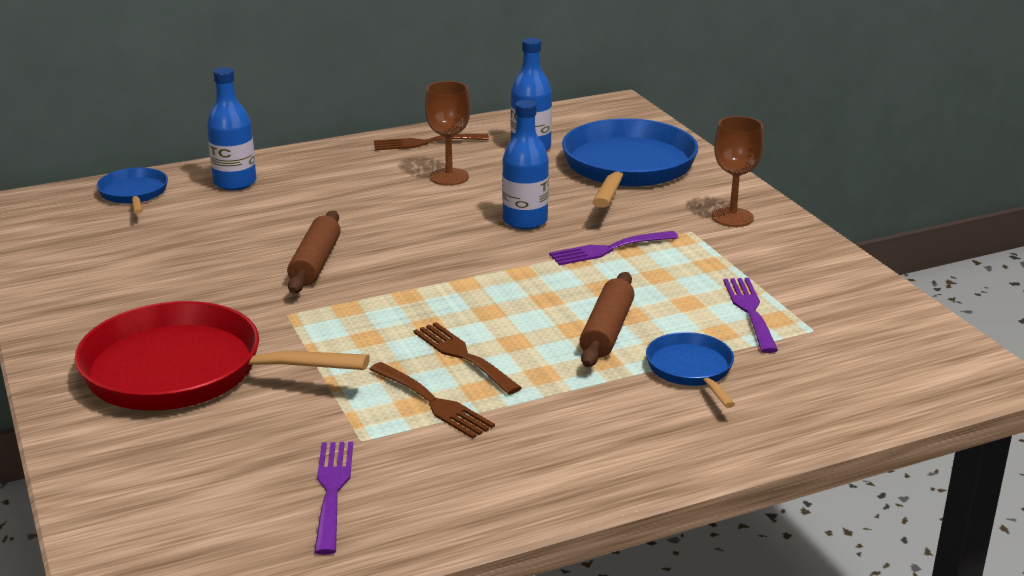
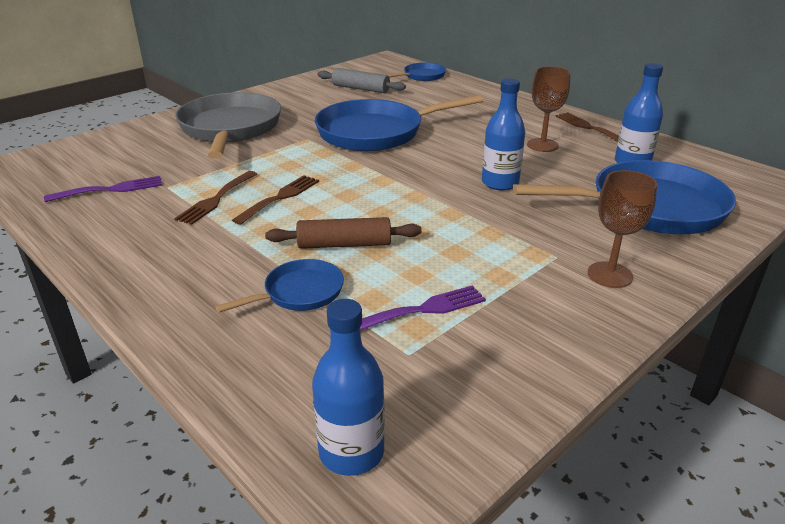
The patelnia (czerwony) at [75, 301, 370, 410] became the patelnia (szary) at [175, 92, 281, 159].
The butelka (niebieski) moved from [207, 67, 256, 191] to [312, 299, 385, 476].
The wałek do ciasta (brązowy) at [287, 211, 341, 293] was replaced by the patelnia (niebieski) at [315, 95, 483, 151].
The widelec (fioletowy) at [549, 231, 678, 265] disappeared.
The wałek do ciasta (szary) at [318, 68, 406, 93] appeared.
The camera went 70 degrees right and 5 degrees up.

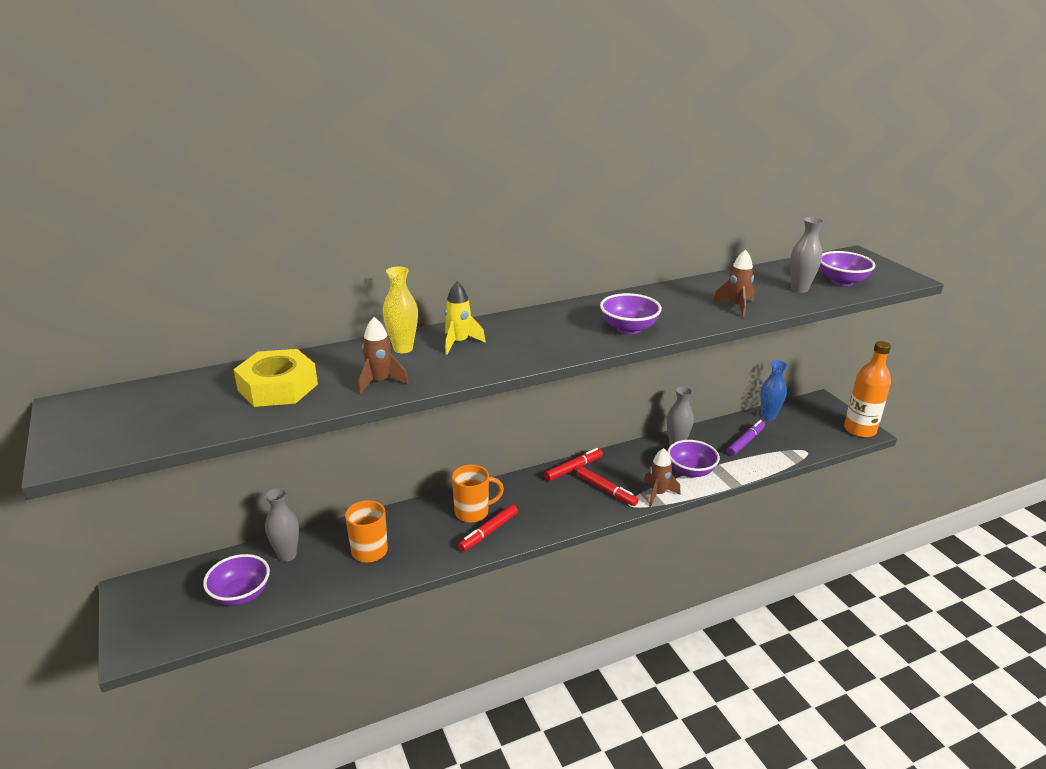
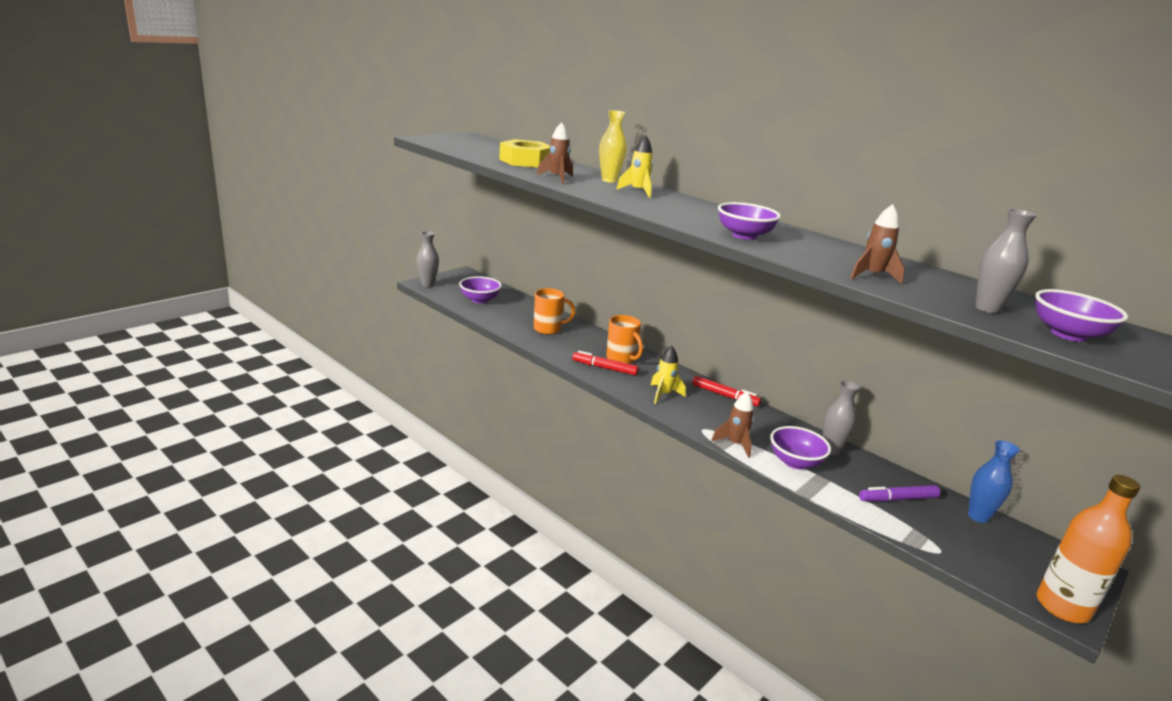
The wazon (szary) moved from [265, 488, 299, 562] to [417, 231, 439, 287].
The flamaster (czerwony) at [577, 467, 639, 506] disappeared.
The flamaster (fioletowy) at [727, 420, 765, 456] turned 150 degrees clockwise.
The rakieta (żółty) at [651, 346, 686, 404] appeared.
The camera went 65 degrees right and 5 degrees down.

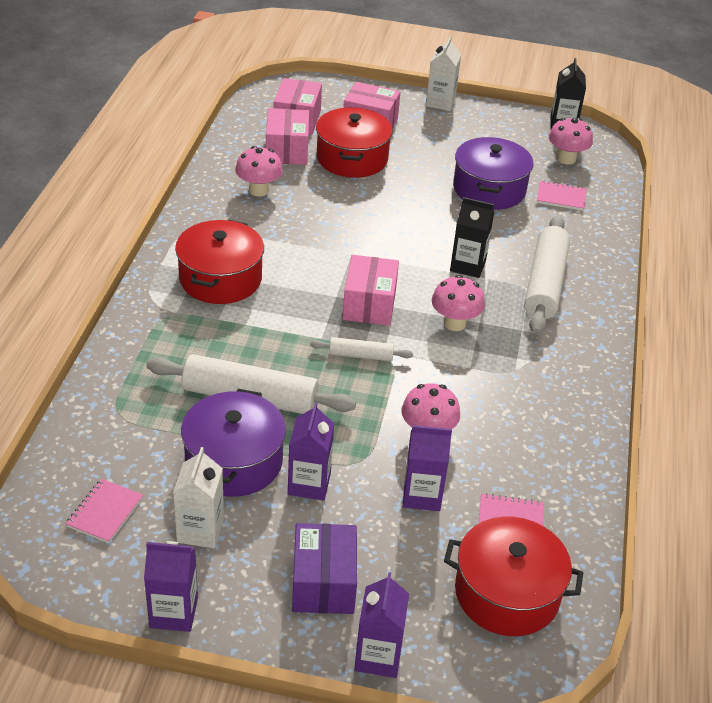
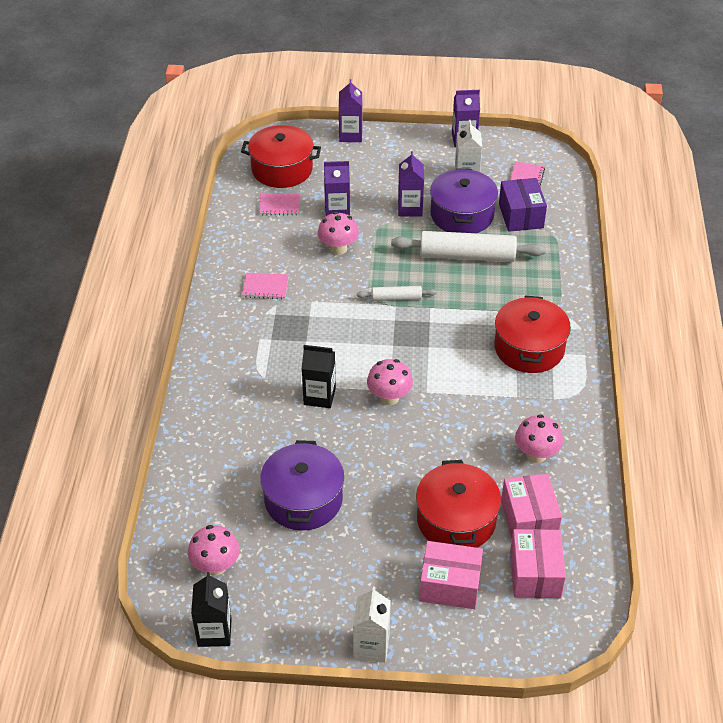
The pudełko (fioletowy) moved from [292, 523, 357, 614] to [499, 178, 547, 232].
The pudełko (różowy) at [343, 255, 399, 326] disappeared.
The grzyb (różowy) moved from [432, 275, 485, 331] to [367, 359, 413, 405].
The wałek do ciasta (biały) at [524, 215, 570, 335] disappeared.
The zeszyt (różowy) moved from [537, 180, 587, 211] to [242, 273, 289, 300].
The camera went 175 degrees right and 5 degrees up.

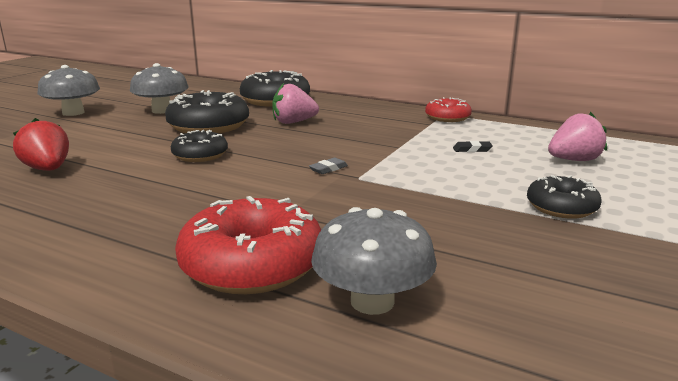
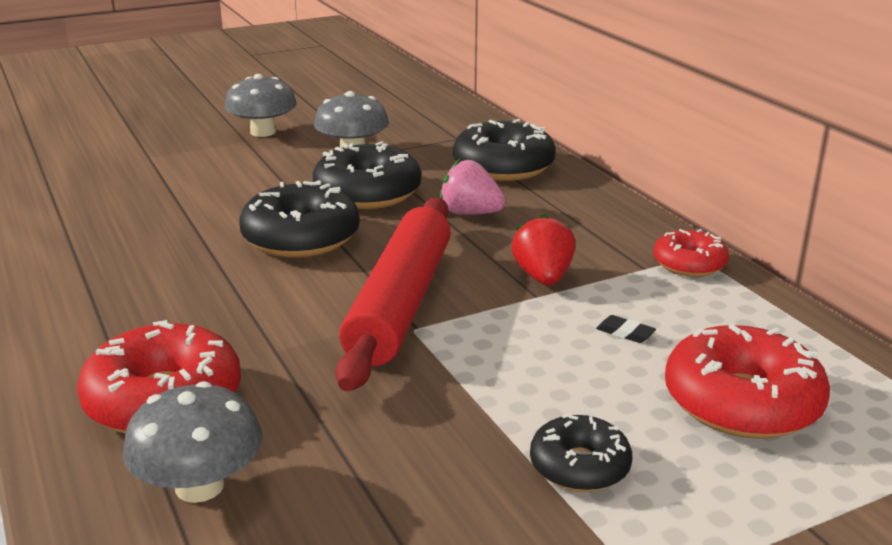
The truskawka (czerwony) moved from [13, 118, 69, 171] to [512, 213, 576, 286].
The donut (czarny) at [171, 130, 228, 162] changed to 1.70 times the size.
The gumka do mazania (szary) at [309, 158, 348, 174] was replaced by the wałek do ciasta (czerwony) at [335, 197, 451, 391].
The truskawka (różowy) at [548, 112, 607, 161] was replaced by the donut (czerwony) at [665, 324, 830, 439].
The camera went 35 degrees right and 5 degrees up.

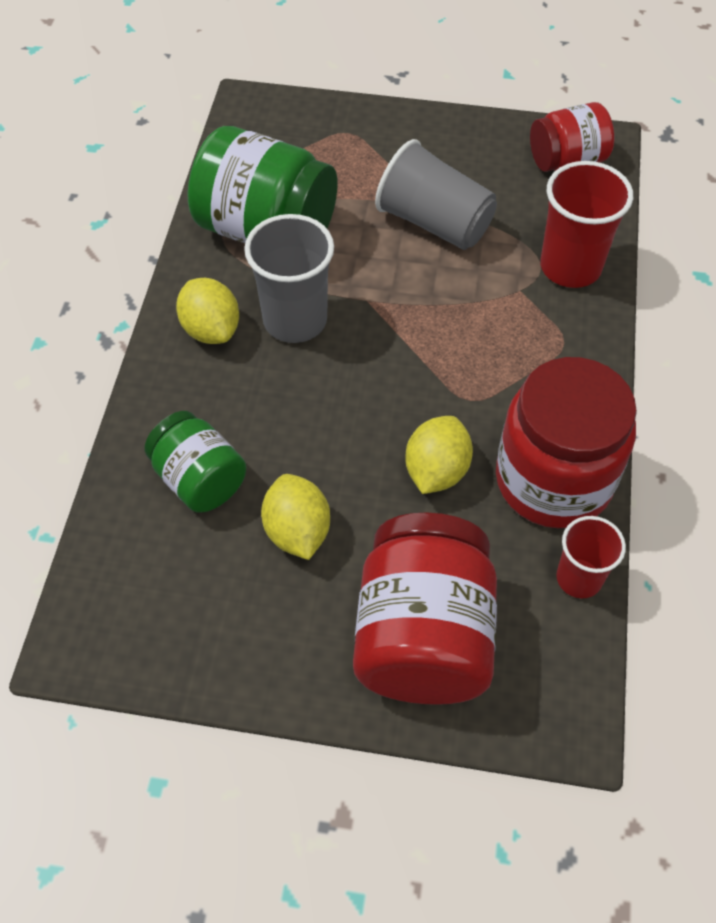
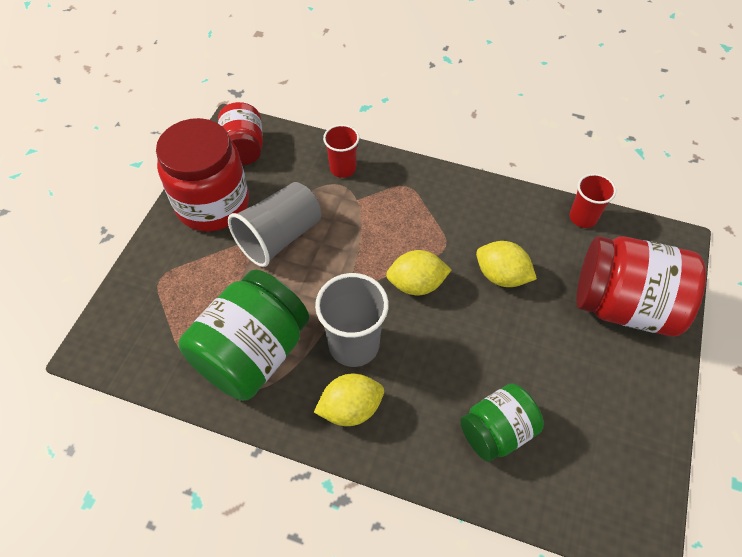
The cytryna (żółty) moved from [261, 474, 330, 560] to [386, 250, 451, 295].
The słoik (czerwony) moved from [496, 357, 637, 528] to [156, 118, 249, 232].
The szklanka (czerwony) at [540, 161, 633, 288] changed to 0.62 times the size.
The camera went 80 degrees left and 0 degrees up.

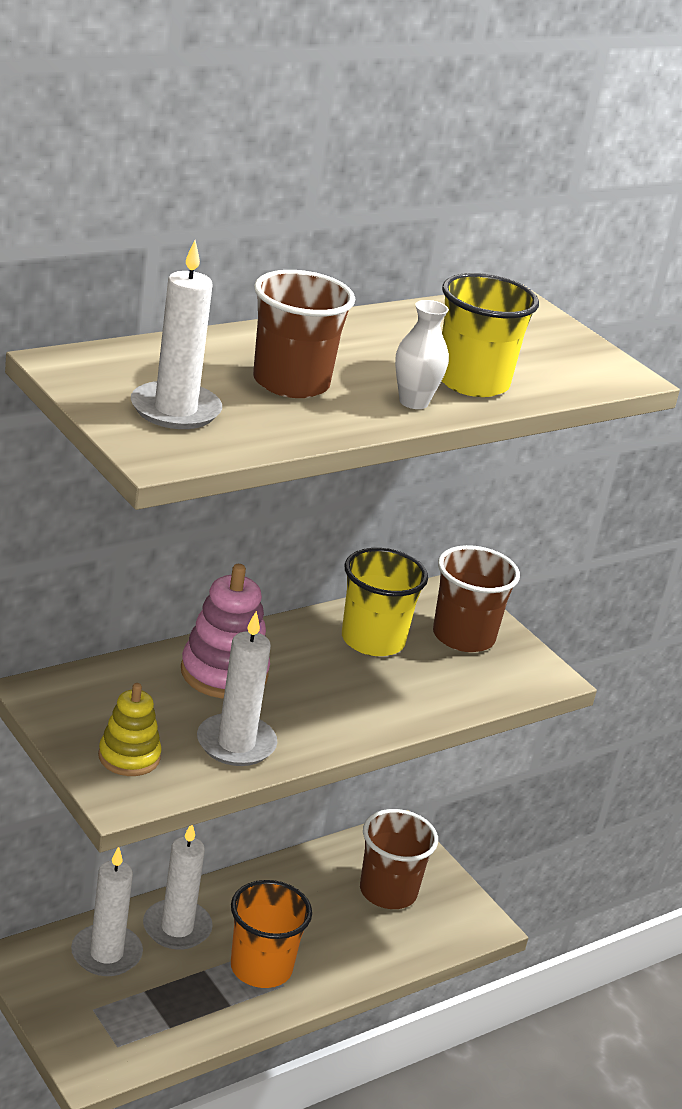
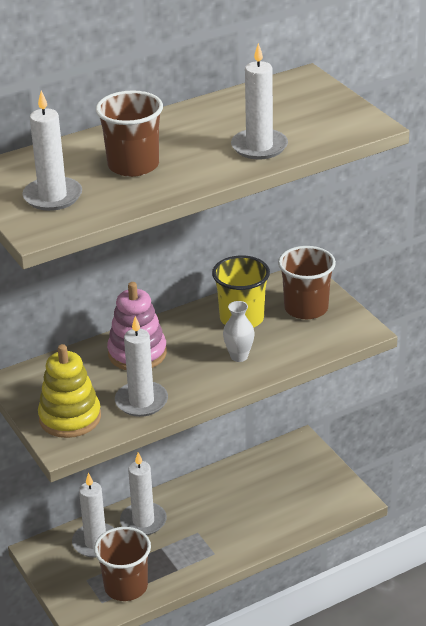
The zabawka nakładanka (żółty) at [98, 683, 162, 776] changed to 1.53 times the size.
The szklanka (pomarańczowy) at [231, 880, 312, 988] disappeared.
The szklanka (brązowy) moved from [360, 809, 438, 909] to [94, 527, 151, 601].
The wazon (biały) moved from [395, 300, 449, 409] to [223, 301, 254, 362].
The szklanka (żółty) at [442, 273, 539, 397] was replaced by the świeca (biały) at [231, 43, 288, 160].
The camera went 10 degrees right and 5 degrees up.

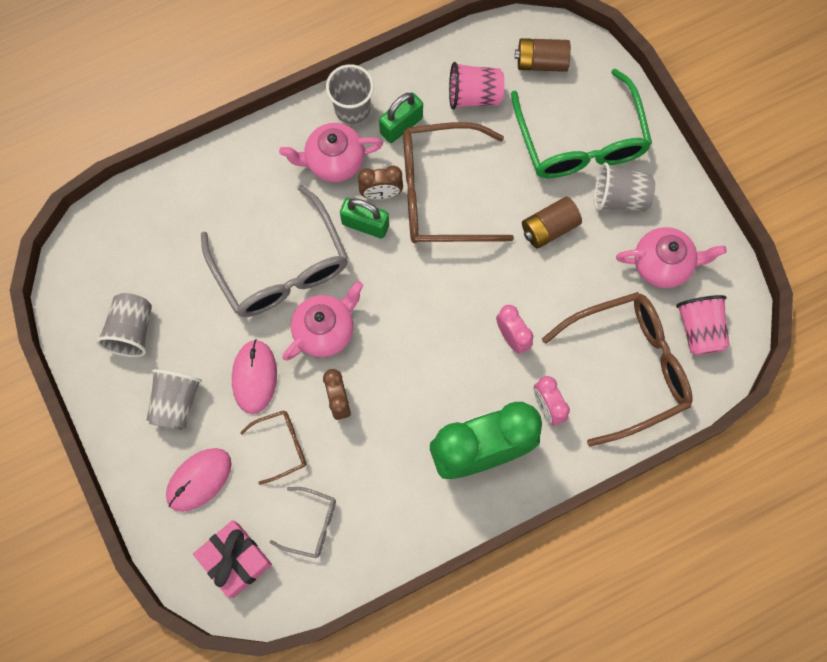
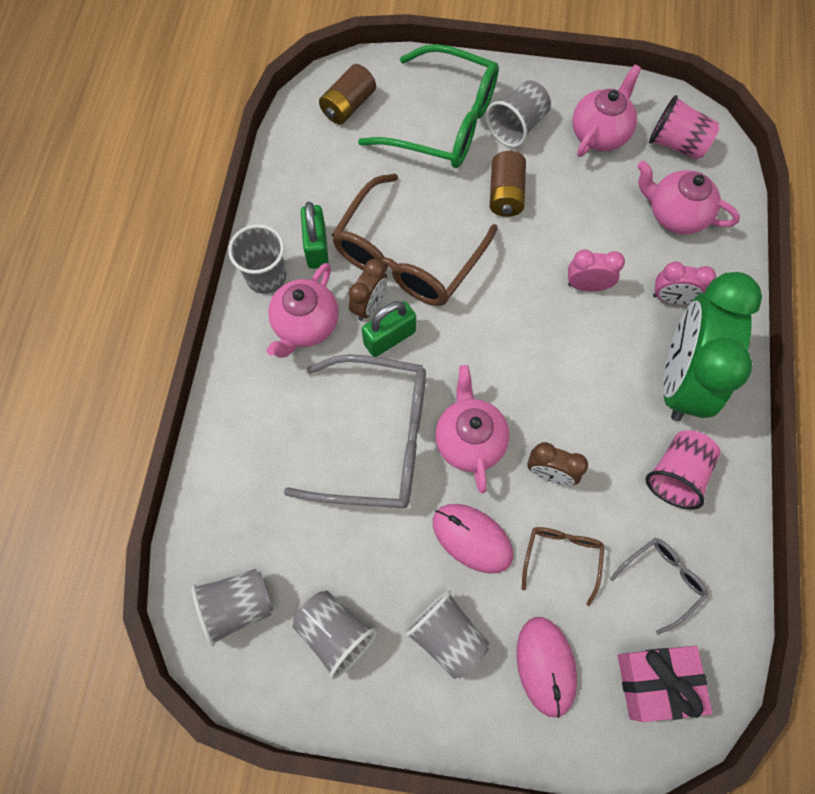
The szklanka (różowy) moved from [449, 62, 505, 110] to [645, 430, 721, 510].
The okulary (brązowy) at [542, 292, 693, 447] was replaced by the imbryk (różowy) at [637, 161, 740, 234].
The szklanka (szary) at [192, 569, 273, 646] appeared.
The camera went 55 degrees left and 5 degrees down.

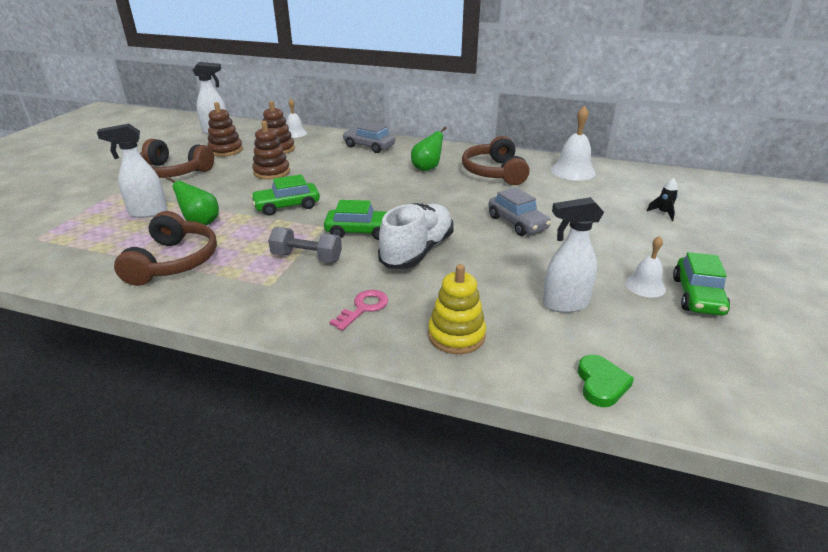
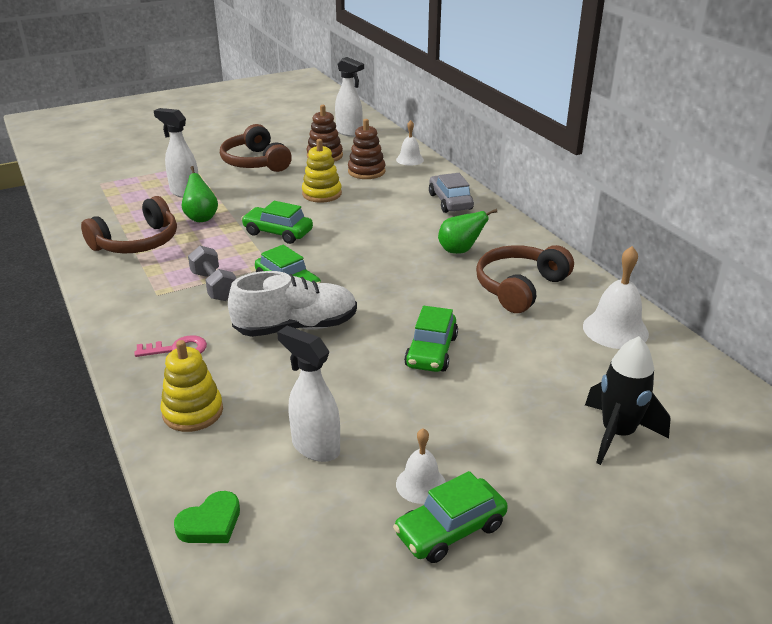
The zabawka nakładanka (brązowy) at [252, 121, 290, 180] became the zabawka nakładanka (żółty) at [302, 139, 342, 203].
The samochód (szary) at [488, 187, 551, 236] became the samochód (zielony) at [404, 306, 458, 372].
The rakieta (czarny) at [647, 178, 678, 221] changed to 2.07 times the size.
The camera went 45 degrees right and 0 degrees up.

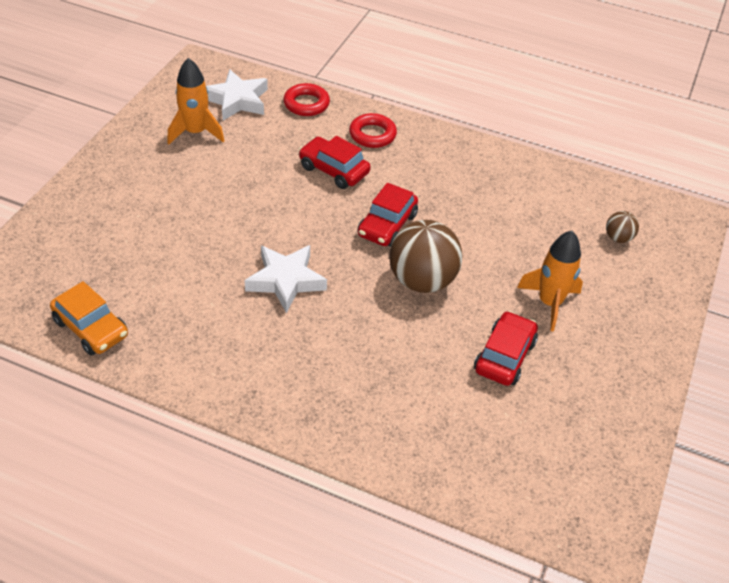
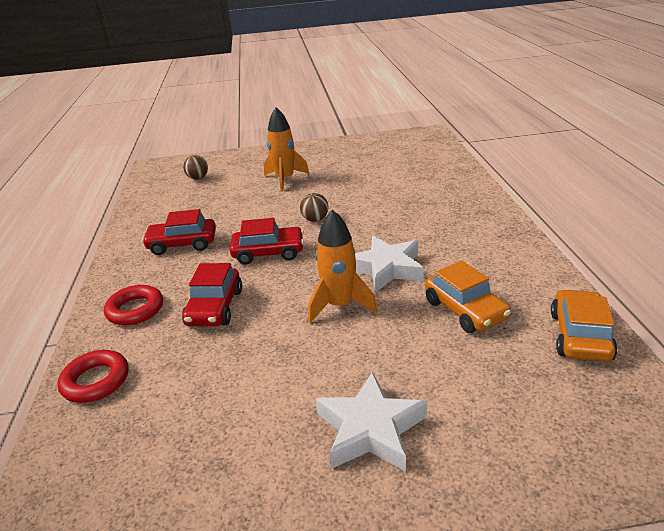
The rakieta (pomarańczowy) moved from [168, 58, 224, 144] to [308, 209, 377, 323].
The gwiazda (biały) moved from [206, 69, 268, 121] to [316, 372, 427, 472].
The piłka (brązowy) at [389, 220, 463, 293] changed to 0.47 times the size.
The samochód (czerwony) moved from [474, 311, 538, 386] to [142, 209, 216, 255].
The samochód (pomarańczowy) at [425, 261, 511, 333] appeared.
The camera went 115 degrees left and 15 degrees down.

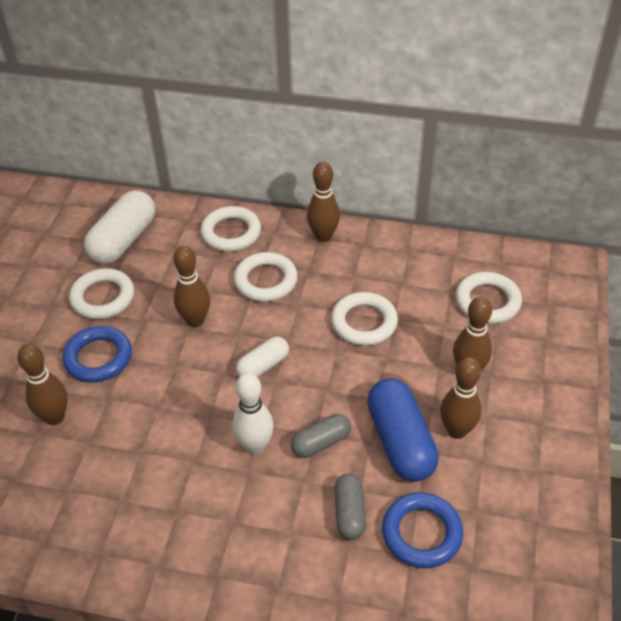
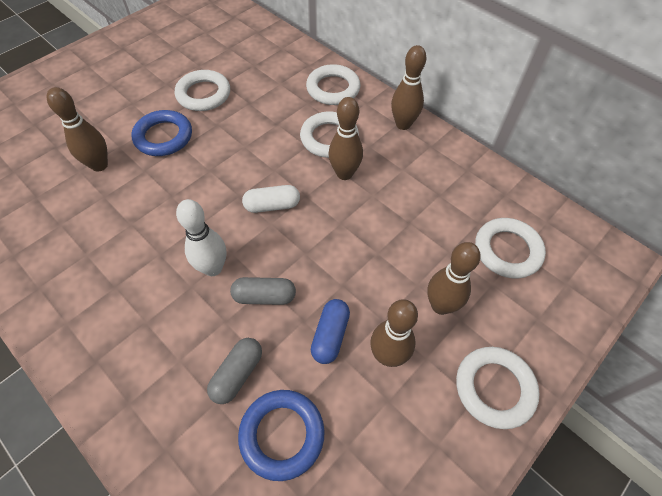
The kapsułka (biały) at [84, 190, 155, 264] disappeared.
The kręgiel (brązowy) moved from [173, 246, 210, 327] to [329, 97, 363, 180].
The pierścień (biały) moved from [331, 292, 398, 346] to [456, 347, 539, 429].
The kapsułka (niebieski) at [367, 378, 439, 482] changed to 0.57 times the size.
The camera went 30 degrees right and 10 degrees up.

